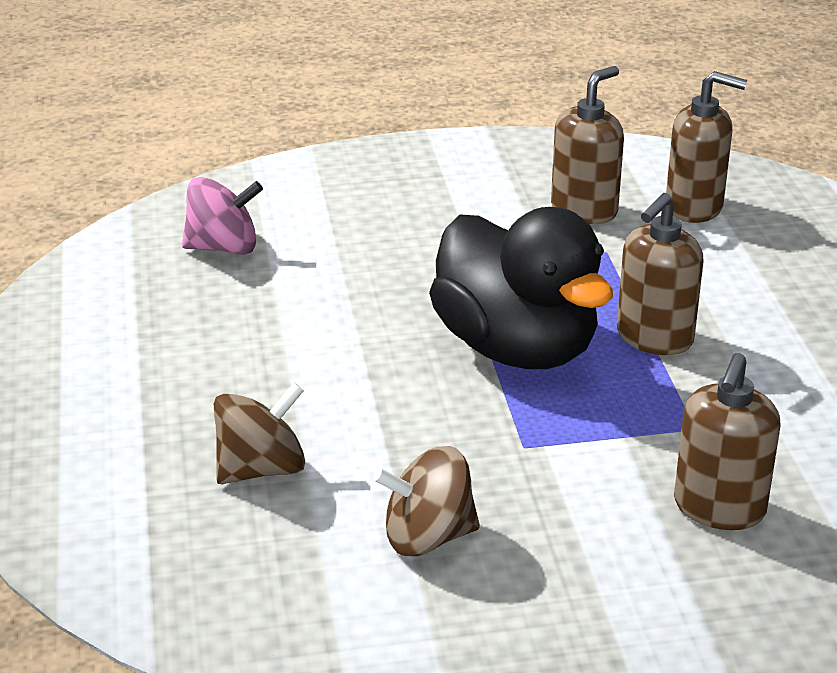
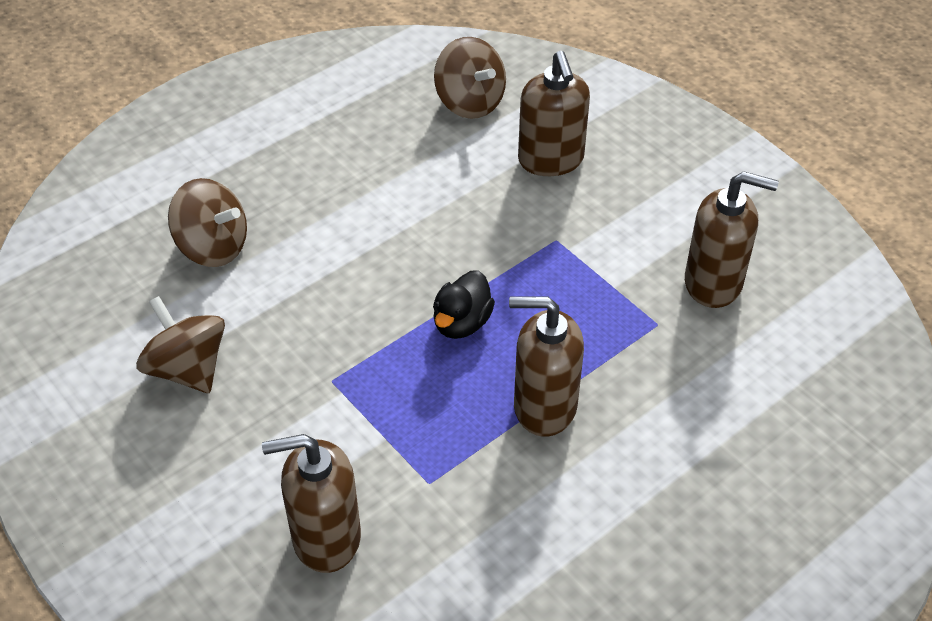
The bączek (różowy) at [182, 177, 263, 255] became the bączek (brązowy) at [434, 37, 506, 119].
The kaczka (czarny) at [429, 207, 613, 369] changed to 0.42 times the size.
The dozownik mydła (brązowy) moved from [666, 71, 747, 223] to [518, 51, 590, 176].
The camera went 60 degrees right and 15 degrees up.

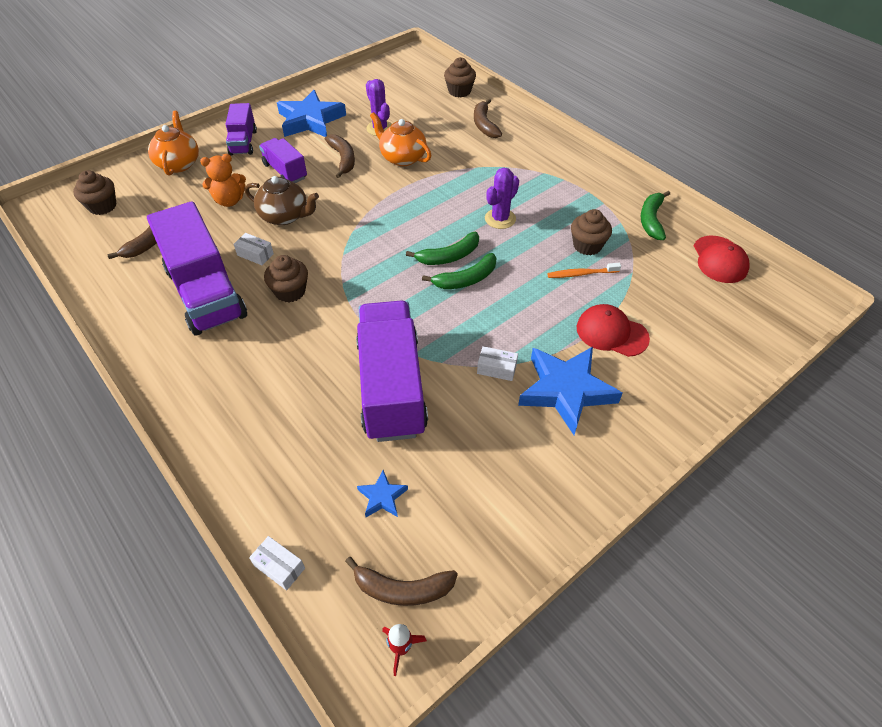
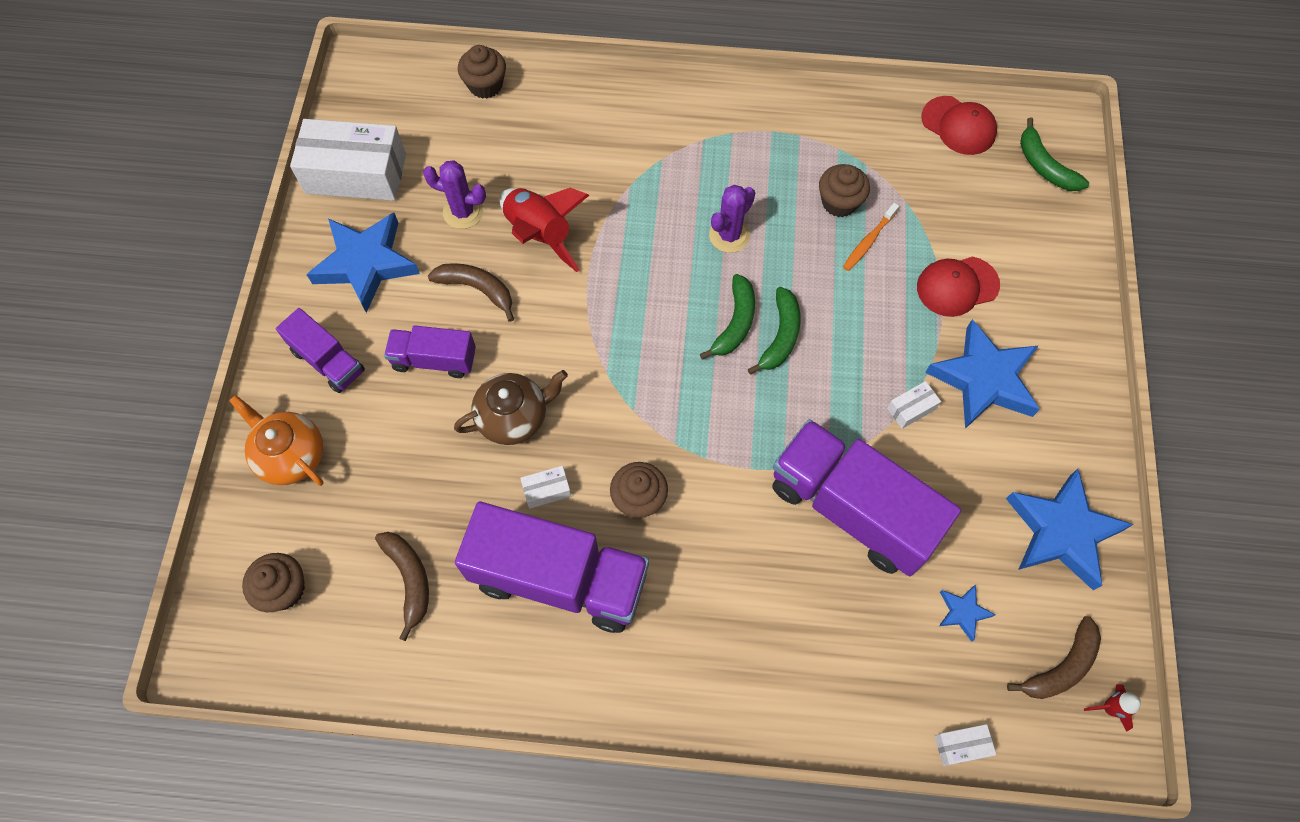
The miś (pomarańczowy) at [200, 154, 246, 207] disappeared.
The imbryk (pomarańczowy) at [370, 112, 431, 166] was replaced by the rakieta (czerwony) at [499, 188, 590, 272].
The banan (brązowy) at [474, 99, 502, 138] disappeared.
The kaktus (fioletowy) at [485, 168, 519, 229] turned 45 degrees clockwise.
The banan (zielony) moved from [640, 191, 670, 240] to [1020, 117, 1089, 191].
The pudełko (biały) at [290, 119, 406, 201] appeared.
The gwiazda (niebieski) at [1006, 469, 1133, 590] appeared.
The camera went 45 degrees left and 15 degrees up.

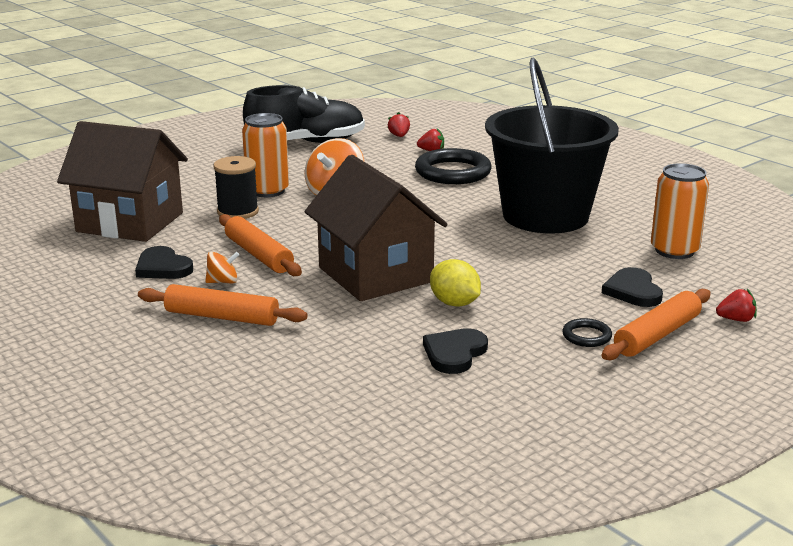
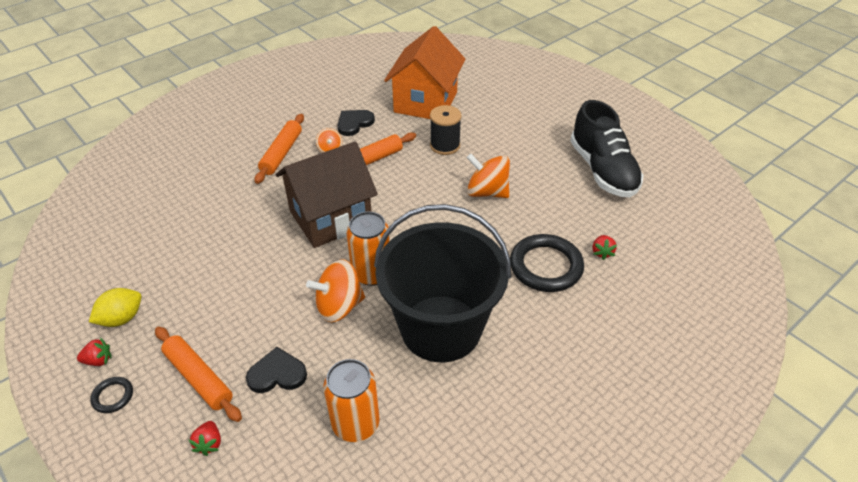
The domek (brązowy) at [57, 121, 188, 242] became the domek (pomarańczowy) at [384, 26, 466, 119].
The puszka (pomarańczowy) moved from [242, 113, 289, 197] to [347, 211, 390, 286].
The truskawka (czerwony) moved from [388, 112, 410, 137] to [77, 337, 112, 366].
The serce (czarny) at [423, 328, 488, 374] disappeared.
The cytryna (żółty) moved from [430, 259, 481, 307] to [89, 288, 141, 327].
The pierścień (czarny) moved from [562, 318, 612, 347] to [90, 377, 133, 413].
The bączek (pomarańczowy) at [306, 260, 365, 322] appeared.
The camera went 90 degrees right and 20 degrees up.

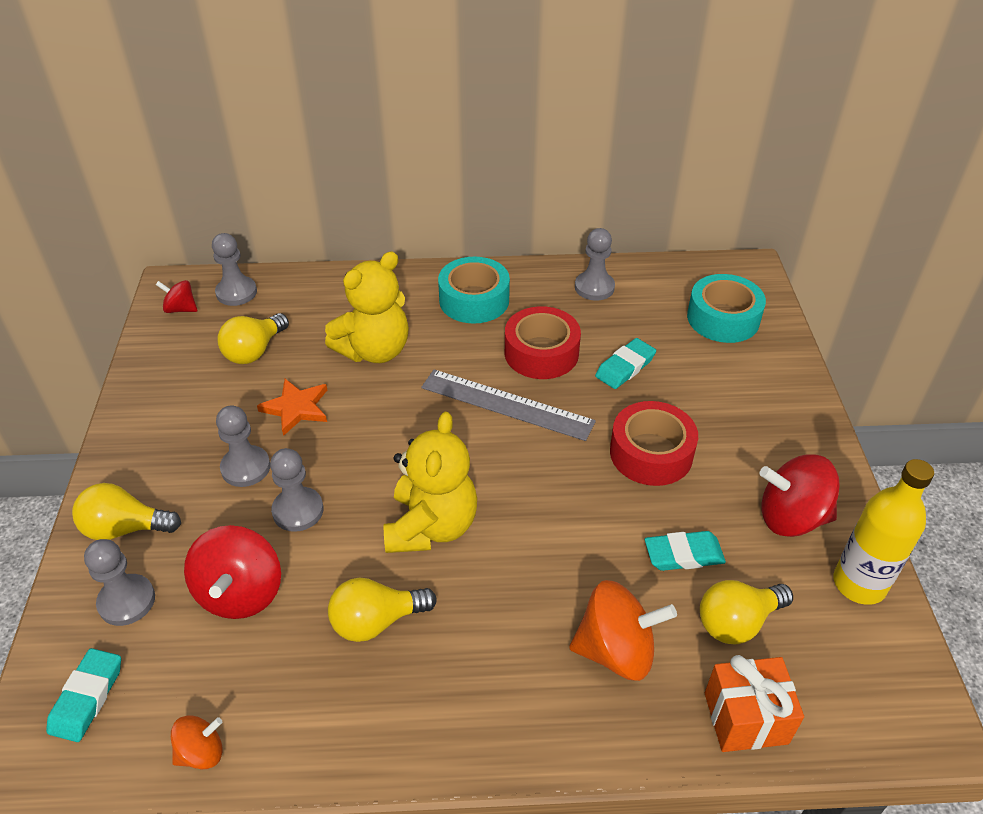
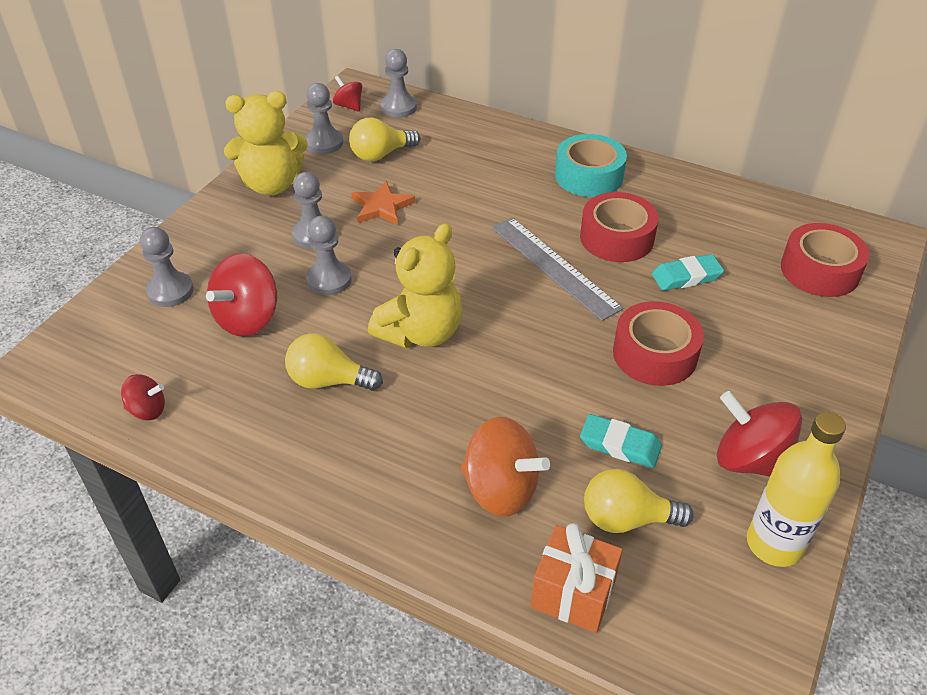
The gumka do mazania (turkusowy) at [46, 648, 121, 742] disappeared.
The żarówka (żółty) at [72, 483, 181, 540] disappeared.
The bączek (pomarańczowy) at [171, 715, 223, 769] became the bączek (czerwony) at [121, 374, 165, 420].
The miś (żółty) moved from [325, 251, 409, 363] to [224, 91, 308, 195].
The pionek (szary) moved from [575, 228, 615, 301] to [305, 83, 343, 154].
The taśma klejąca (turkusowy) at [687, 274, 766, 343] became the taśma klejąca (czerwony) at [781, 223, 870, 297].
The camera went 30 degrees right and 0 degrees up.

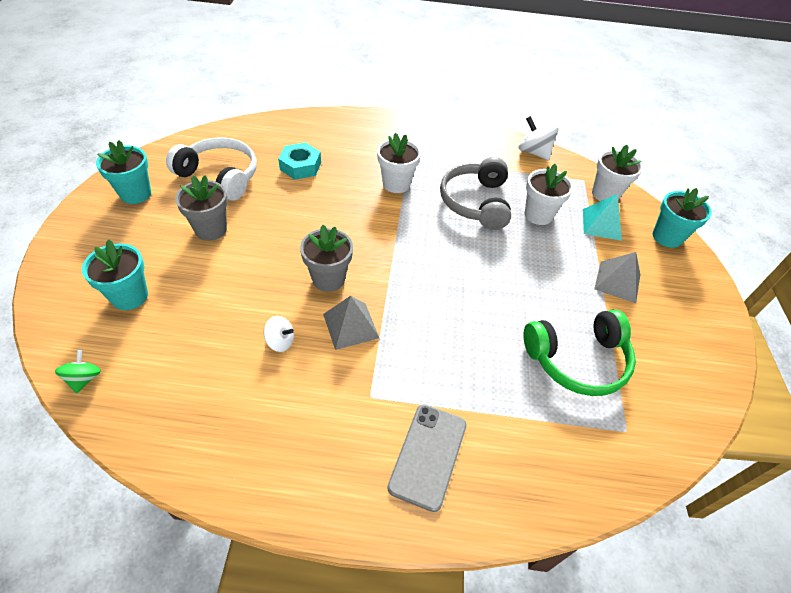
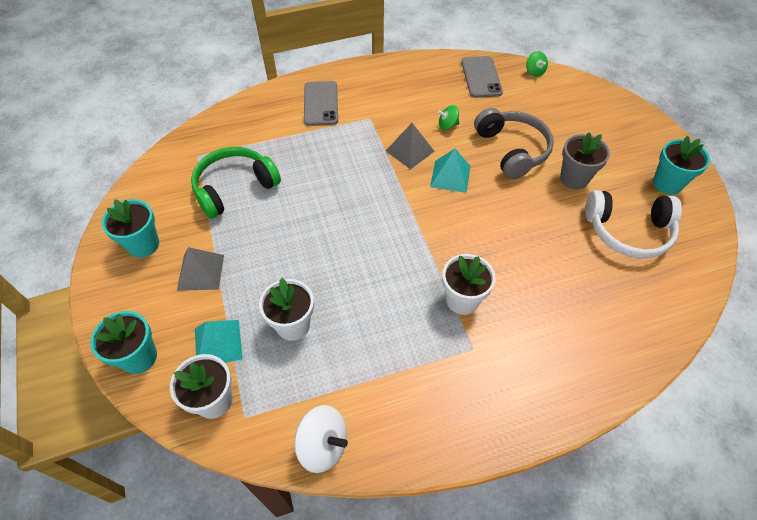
The doniczka (turkusowy) moved from [82, 239, 148, 310] to [101, 199, 159, 258].
The bączek (biały) at [264, 316, 294, 352] became the bączek (zielony) at [438, 105, 459, 130].
The nakrętka (turkusowy) at [278, 143, 321, 180] disappeared.
The doniczka (szary) at [300, 225, 353, 292] was replaced by the piramida (turkusowy) at [430, 149, 471, 193].
The słuchawki (szary) moved from [440, 157, 511, 230] to [474, 108, 554, 179].
The telefon (szary) at [461, 56, 503, 98] appeared.
The camera went 160 degrees right and 5 degrees up.

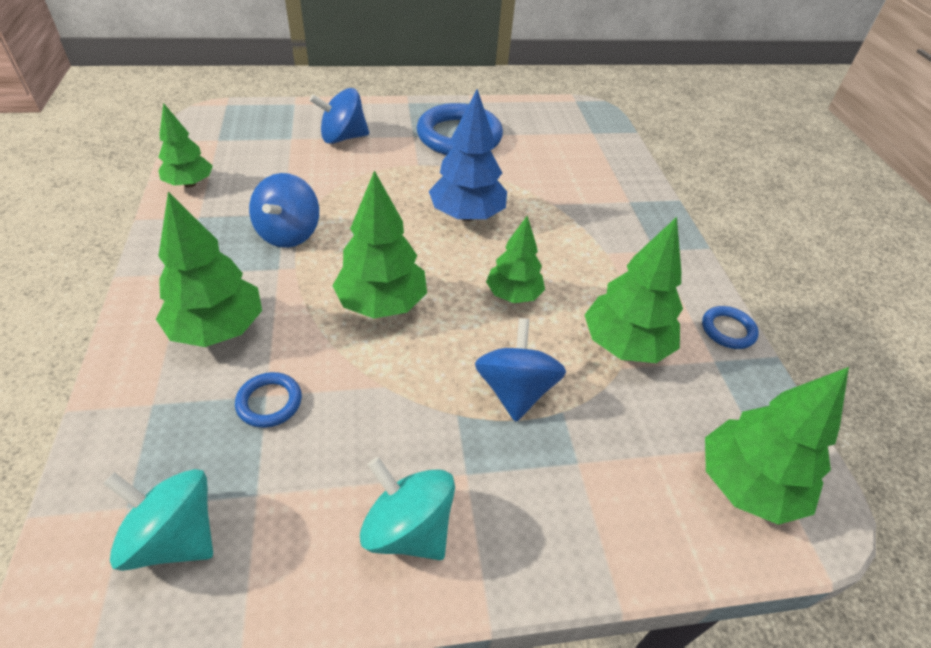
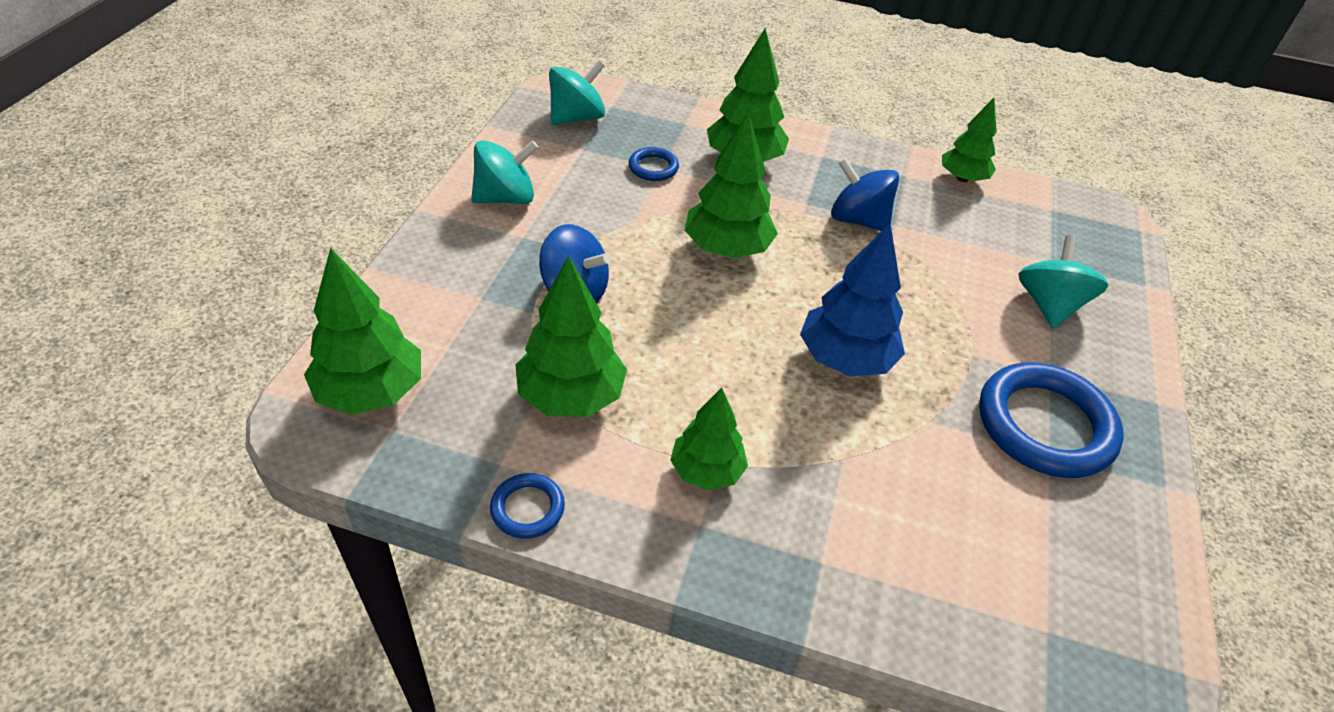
The bączek (niebieski) at [309, 88, 369, 144] became the bączek (turkusowy) at [1018, 235, 1108, 328].
The drzewko (zielony) moved from [486, 216, 545, 303] to [670, 387, 748, 491].
The camera went 115 degrees right and 0 degrees up.

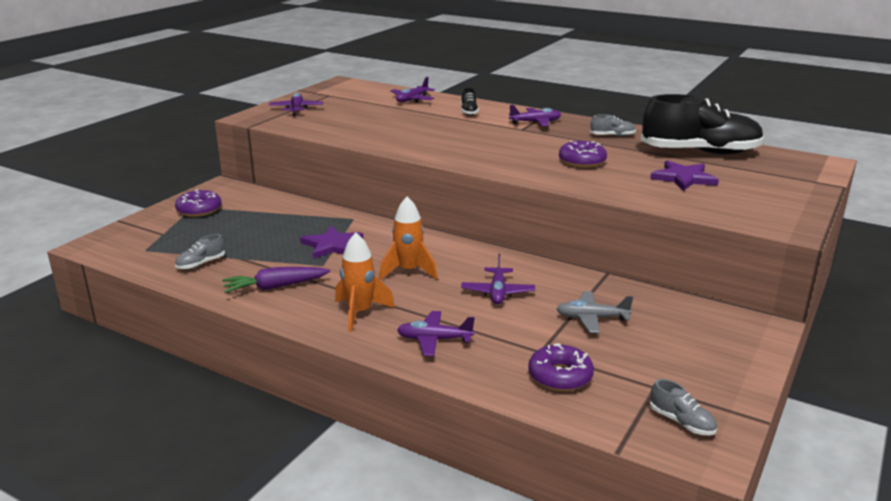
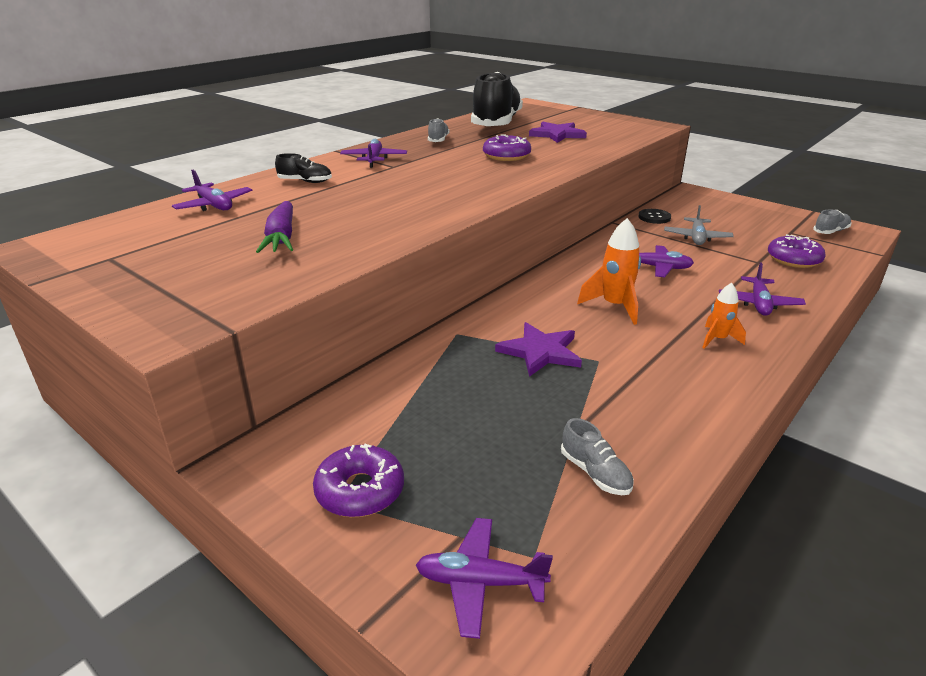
The marchewka (fioletowy) moved from [222, 267, 330, 293] to [256, 201, 293, 253].
The samolot (fioletowy) moved from [269, 93, 323, 116] to [416, 518, 553, 639].
The rakieta (pomarańczowy) at [335, 233, 395, 332] changed to 0.63 times the size.
The guzik (czarny) at [638, 209, 671, 224] appeared.
The camera went 80 degrees left and 5 degrees up.

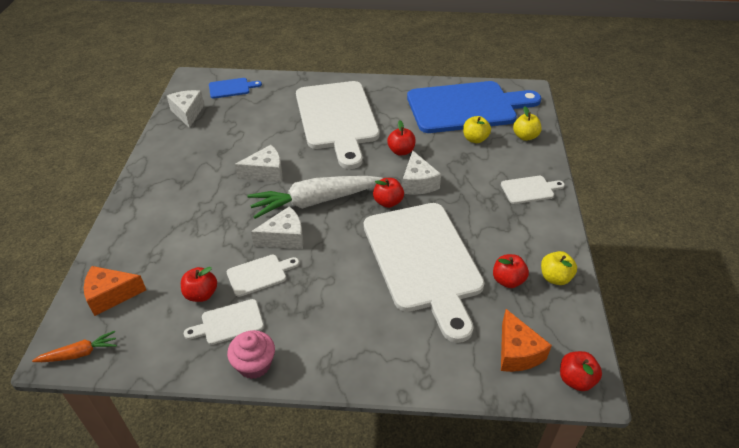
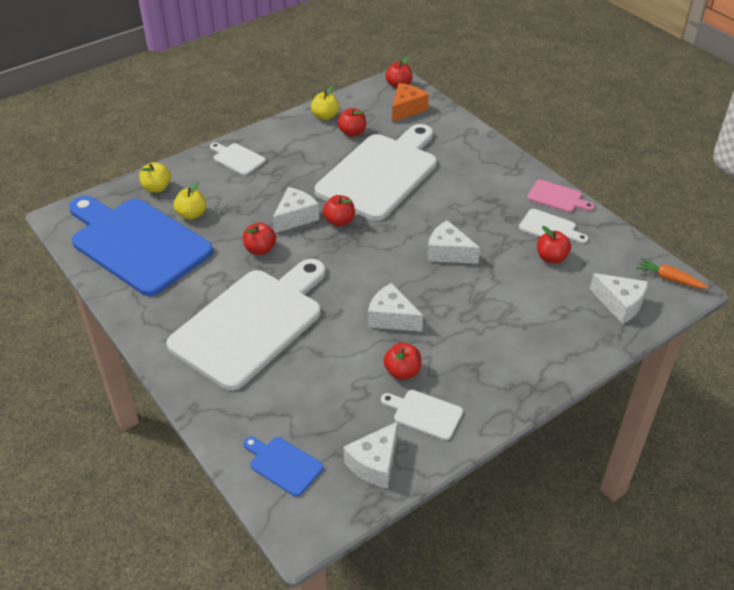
The ser (pomarańczowy) at [84, 266, 146, 316] became the ser (biały) at [590, 273, 648, 324].
The deska do krojenia (biały) moved from [227, 255, 299, 297] to [381, 390, 463, 440].
The muffinka (różowy) at [227, 330, 275, 379] was replaced by the deska do krojenia (różowy) at [527, 180, 595, 213].
The marchewka (biały) at [247, 176, 383, 219] disappeared.
The jabłko (czerwony) at [383, 343, 421, 380] appeared.
The camera went 130 degrees left and 0 degrees up.

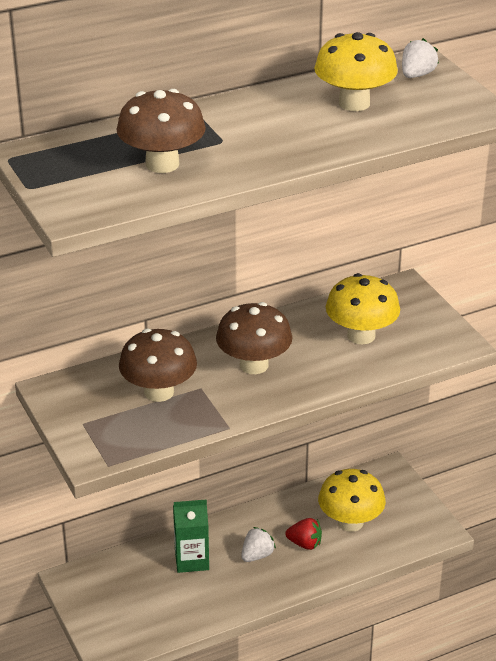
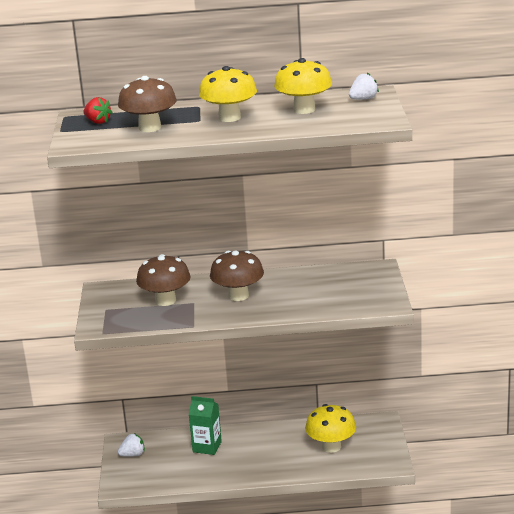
The truskawka (biały) moved from [241, 527, 276, 562] to [118, 433, 145, 457].
The truskawka (czerwony) moved from [285, 518, 322, 550] to [83, 97, 113, 124].
The grzyb (żółty) moved from [326, 273, 400, 344] to [199, 66, 257, 122].
The camera went 25 degrees right and 10 degrees down.

